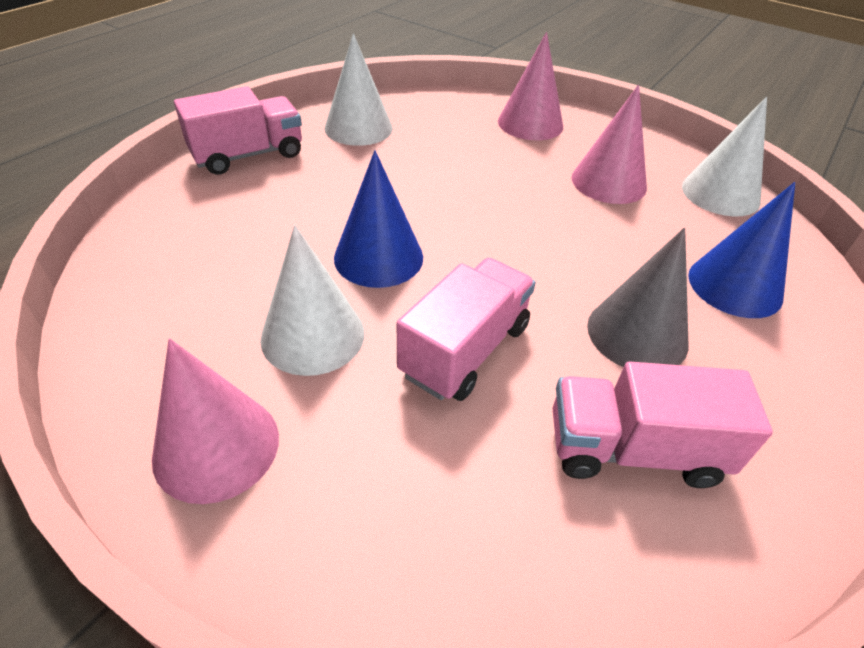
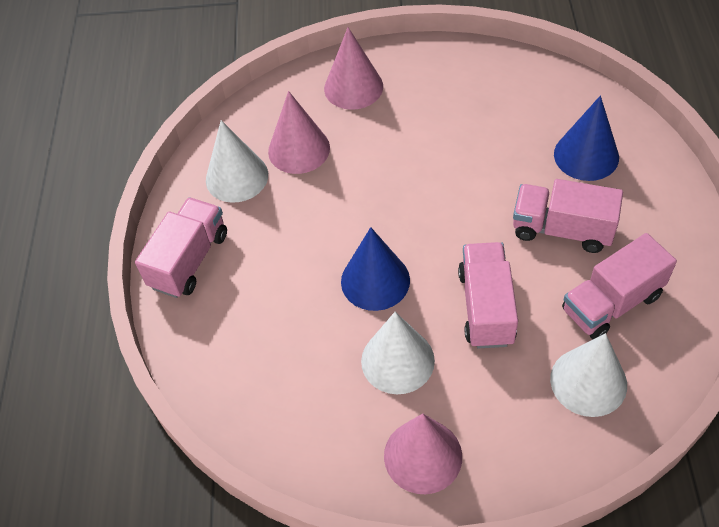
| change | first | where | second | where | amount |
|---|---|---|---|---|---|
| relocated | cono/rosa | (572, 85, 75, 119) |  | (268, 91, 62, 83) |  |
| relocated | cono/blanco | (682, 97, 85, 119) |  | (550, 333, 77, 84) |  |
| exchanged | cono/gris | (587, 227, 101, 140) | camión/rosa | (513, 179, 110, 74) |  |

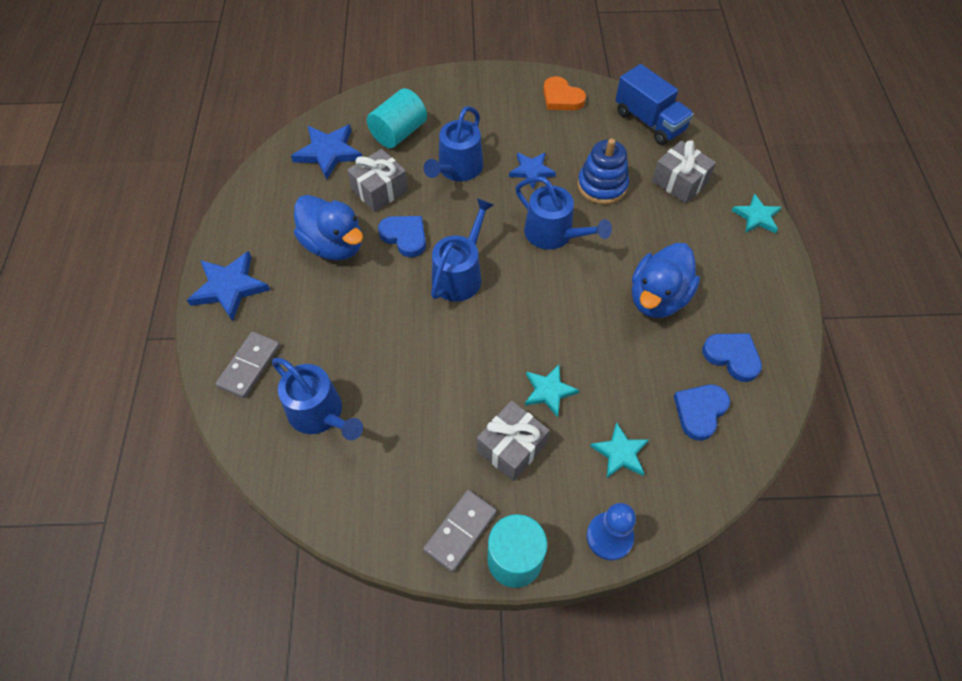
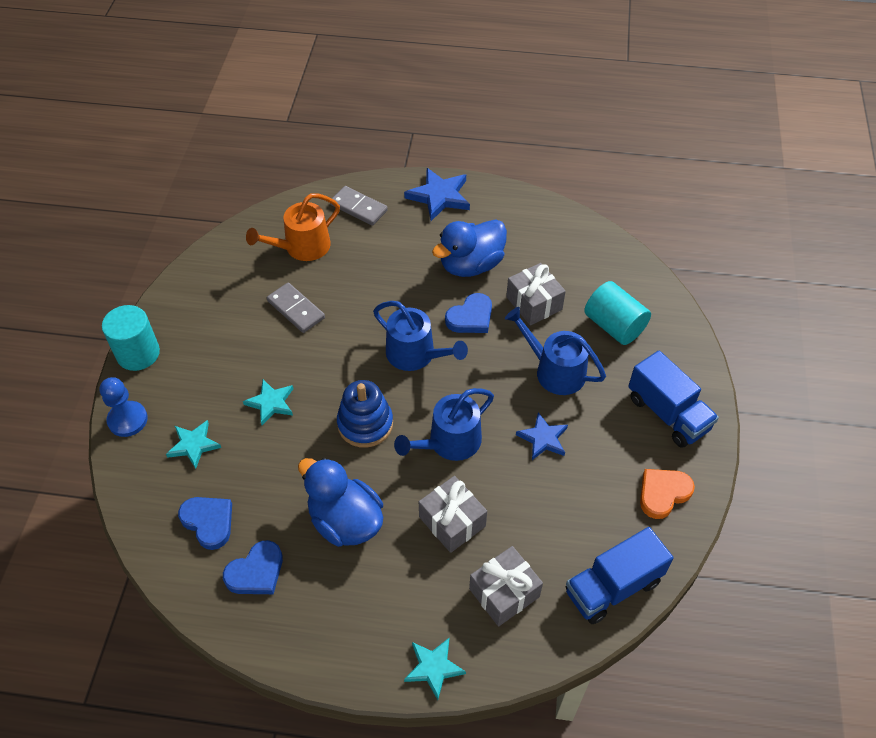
| change | first | where | second | where | amount |
|---|---|---|---|---|---|
| missing | estrella/azul | (291, 124, 71, 56) |  |  |  |
| appeared |  |  | camión/azul | (628, 351, 91, 97) |  |
| relocated | ficha de dominó/gris | (423, 490, 74, 82) |  | (267, 283, 58, 50) |  |
| relocated | regalo/gris | (477, 401, 72, 80) |  | (419, 476, 68, 77) |  |
| relocated | juguete apilable/azul | (578, 138, 51, 67) |  | (337, 380, 56, 68) |  |
| colour | regadera/azul | (272, 358, 91, 82) | regadera/naranja | (246, 193, 94, 68) |  |

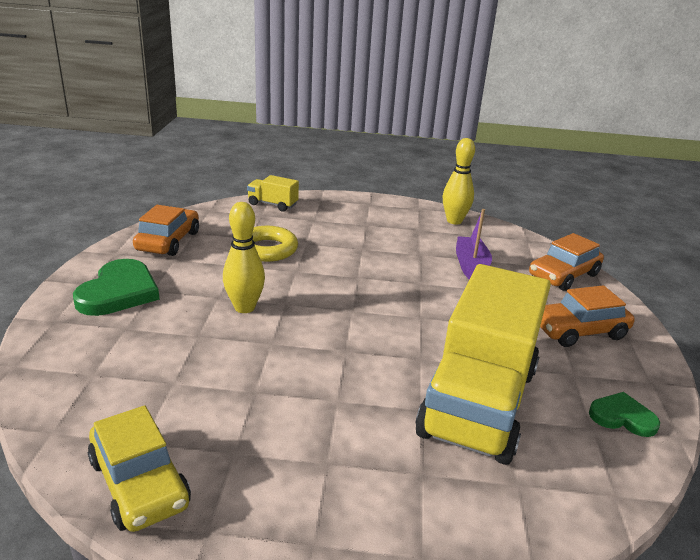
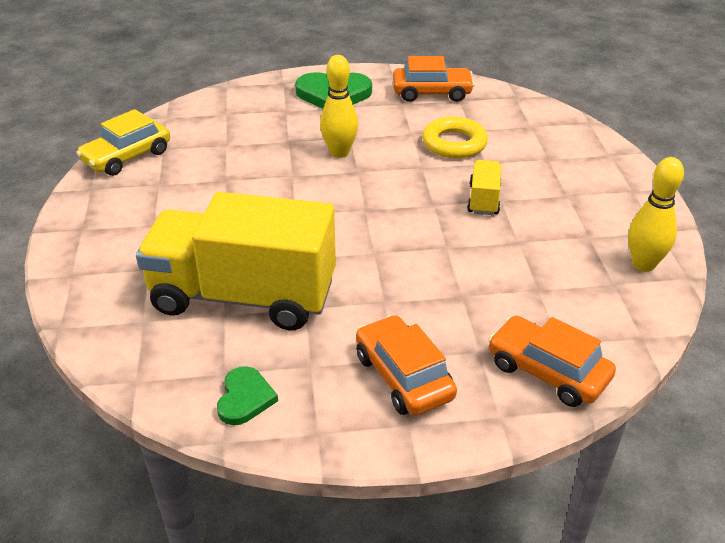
| change | first | where | second | where | amount |
|---|---|---|---|---|---|
| missing | barco/morado | (456, 209, 36, 71) |  |  |  |
| relocated | camión/amarillo | (247, 175, 52, 37) |  | (467, 160, 34, 55) |  |

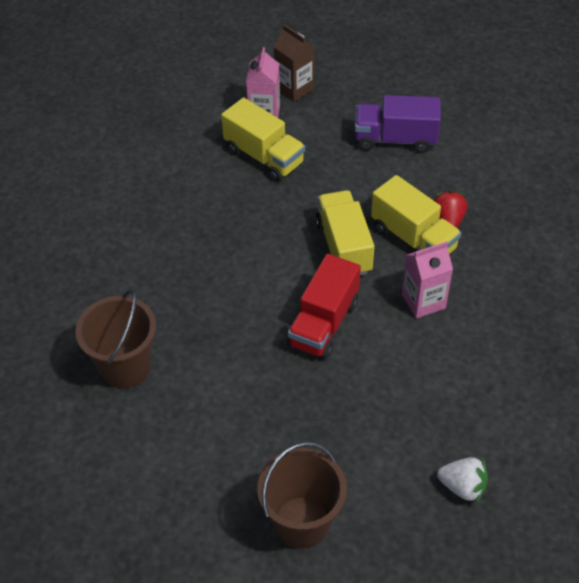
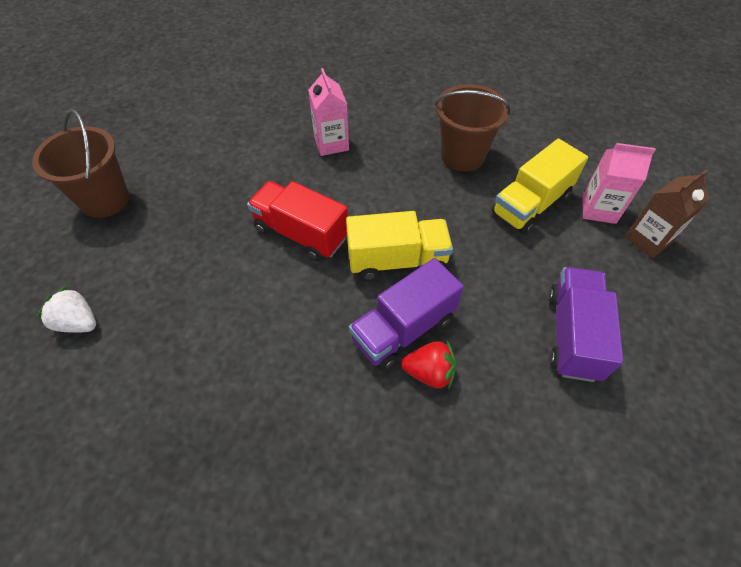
| change | first | where | second | where | amount |
|---|---|---|---|---|---|
| relocated | balde/marrón | (75, 289, 81, 99) |  | (435, 84, 76, 88) |  |
| relocated | cartón de leche/rosa | (402, 241, 51, 77) |  | (308, 68, 41, 88) |  |
| colour | camión/amarillo | (371, 175, 90, 79) | camión/morado | (349, 258, 115, 113) |  |
| spun | fresa/blanco | (437, 457, 51, 46) |  | (37, 286, 59, 47) | 90 degrees clockwise |

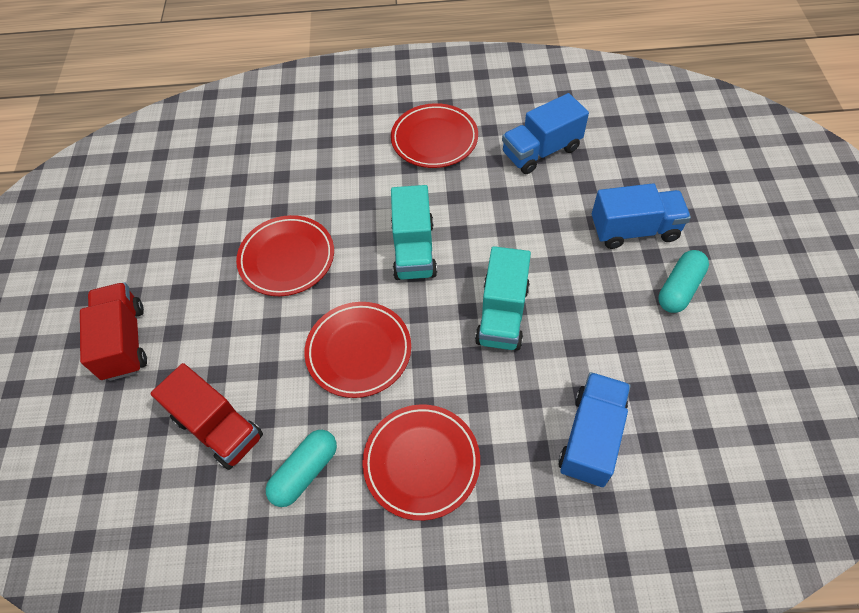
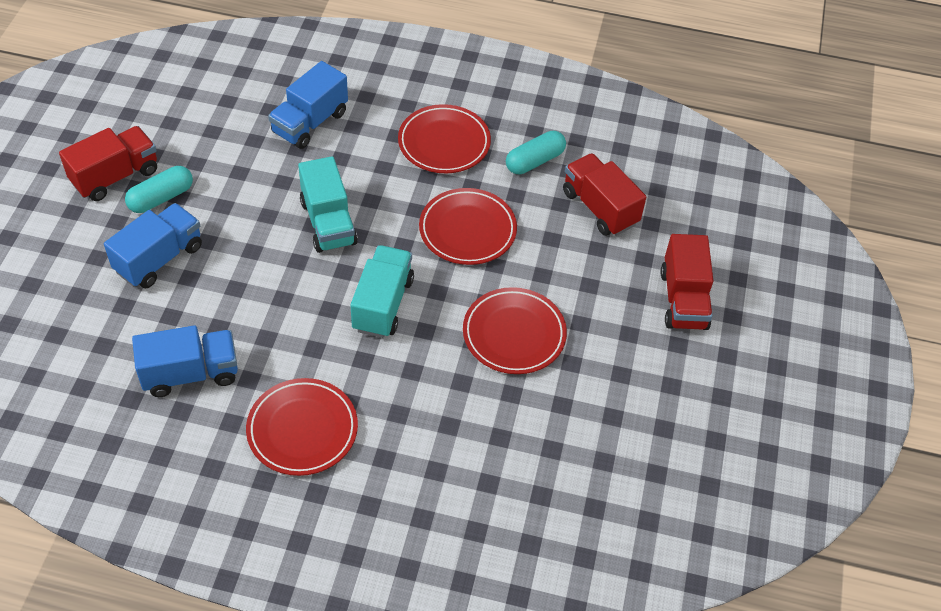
| change | first | where | second | where | amount |
|---|---|---|---|---|---|
| appeared |  |  | camión/rojo | (59, 126, 98, 75) |  |
| spun | camión/turquesa | (475, 246, 56, 105) |  | (298, 156, 60, 97) | 135 degrees clockwise |
| spun | camión/azul | (592, 183, 99, 66) |  | (104, 203, 98, 85) | 120 degrees clockwise |

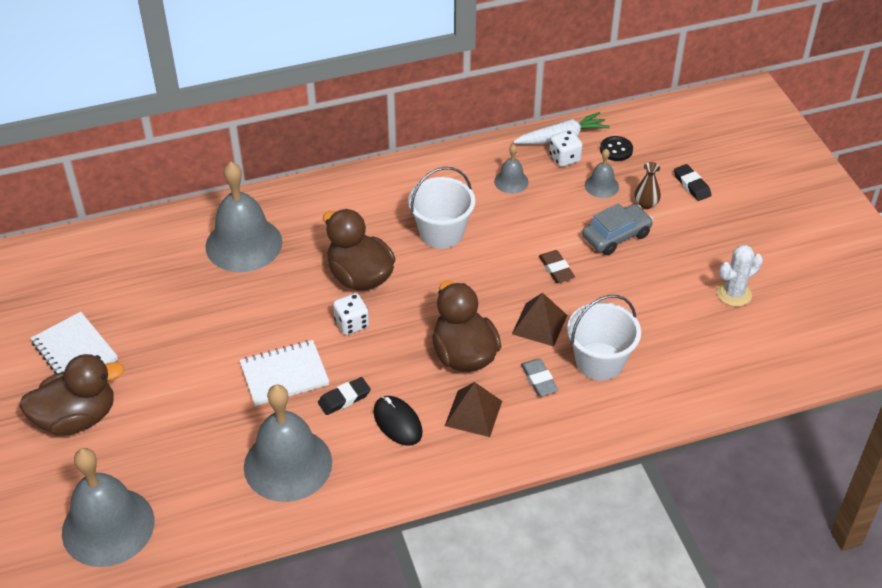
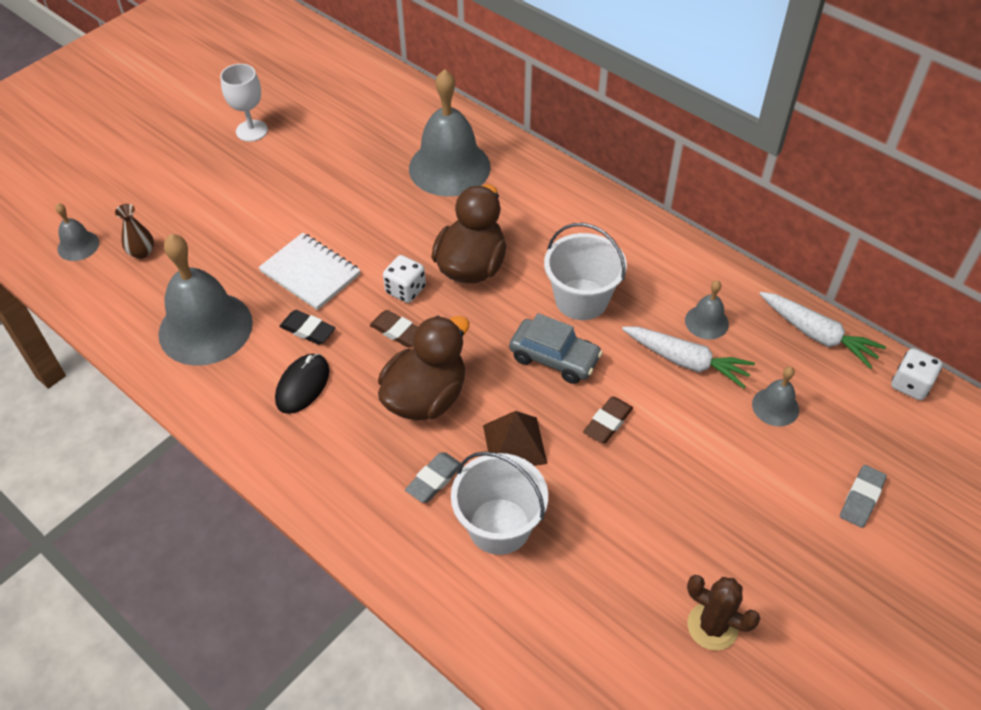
| change | first | where | second | where | amount |
|---|---|---|---|---|---|
| missing | pato/marrón | (19, 354, 105, 81) |  |  |  |
| missing | pirámide/marrón | (445, 382, 57, 55) |  |  |  |
| missing | botón/negro | (600, 136, 33, 25) |  |  |  |
| appeared |  |  | goma de borrar/marrón | (370, 310, 48, 37) |  |
| appeared |  |  | zanahoria/blanco | (622, 327, 133, 61) |  |
| relocated | dado/blanco | (549, 130, 34, 37) |  | (891, 348, 51, 52) |  |
| relocated | coche/gris | (582, 203, 71, 52) |  | (509, 313, 94, 71) |  |
| relocated | florero/marrón | (635, 162, 26, 47) |  | (115, 204, 39, 55) |  |
| exchanged | cuaderno/blanco | (30, 312, 88, 62) | copa/blanco | (220, 64, 48, 78) |  |
| colour | goma de borrar/negro | (674, 164, 37, 37) | goma de borrar/gris | (840, 465, 47, 63) |  |
| colour | cactus/blanco | (717, 245, 46, 62) | cactus/marrón | (687, 575, 73, 76) |  |
| size | campana/gris | (62, 448, 92, 119) |  | (55, 203, 44, 58) | x0.47 |

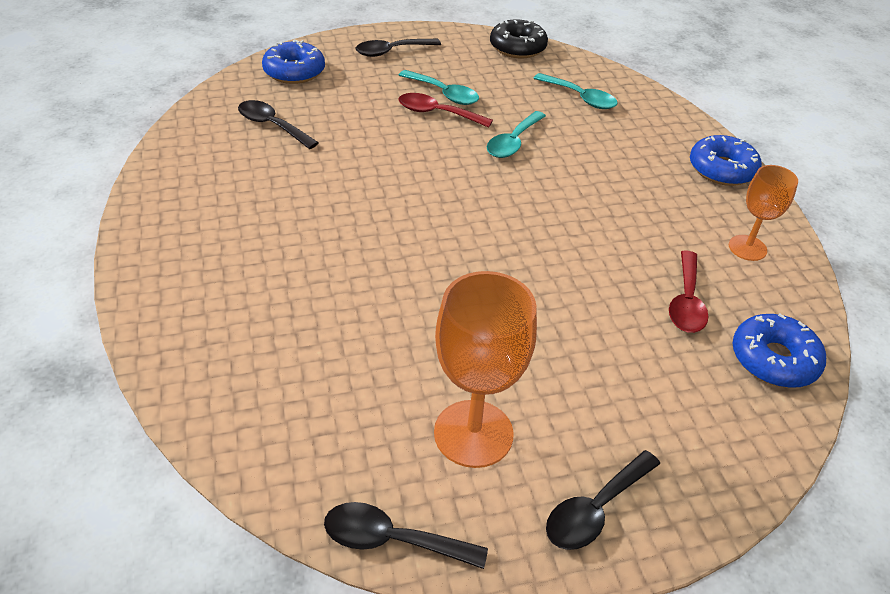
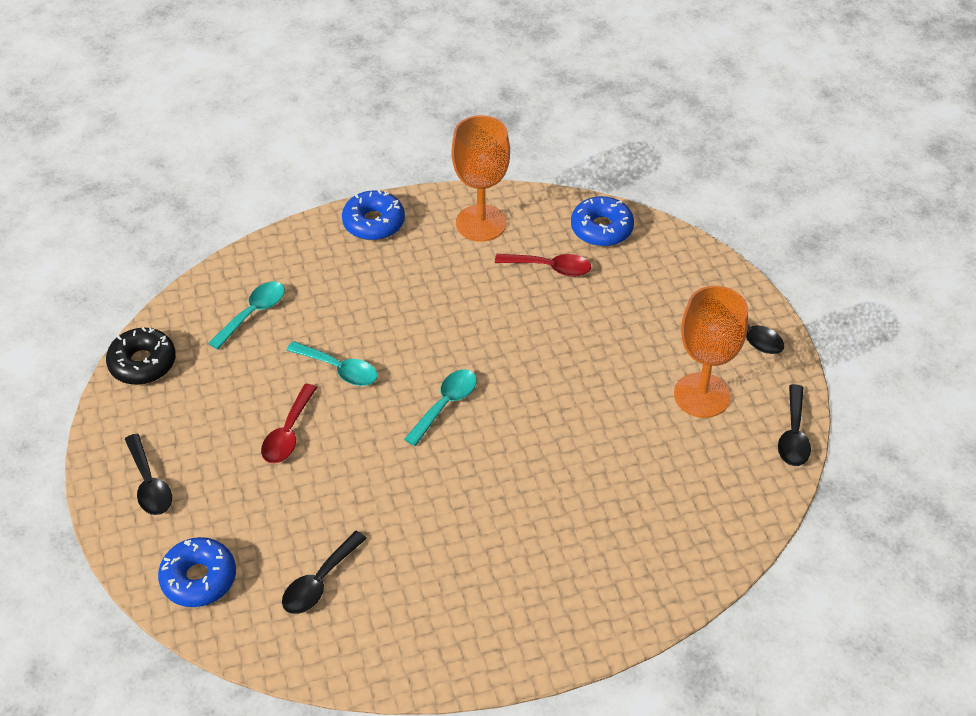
| change | first | where | second | where | amount |
|---|---|---|---|---|---|
| relocated | cuchara/turquesa | (399, 70, 80, 35) |  | (404, 369, 73, 77) |  |
| size | copa/naranja | (729, 165, 69, 96) |  | (452, 115, 58, 127) | x1.66 |

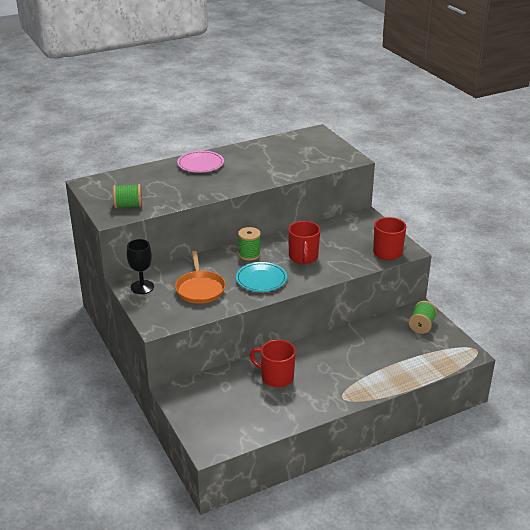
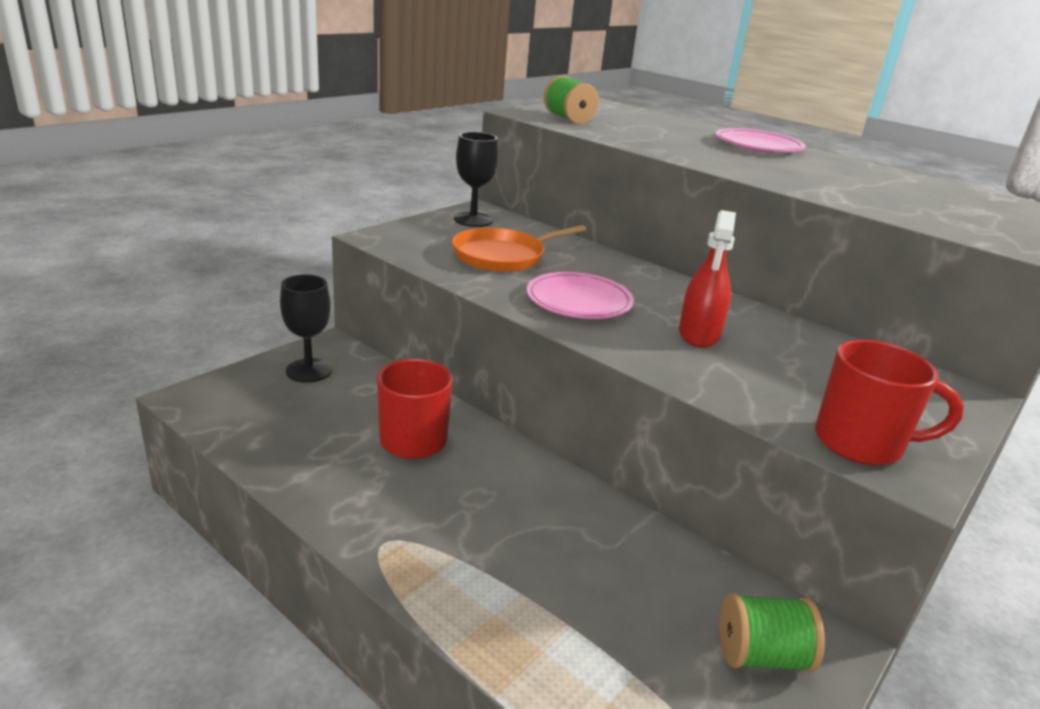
| change | first | where | second | where | amount |
|---|---|---|---|---|---|
| missing | carrete/verde | (238, 227, 23, 34) |  |  |  |
| appeared |  |  | copa/negro | (280, 274, 52, 109) |  |
| exchanged | taza/rojo | (288, 221, 32, 43) | pulverizador/rojo | (679, 210, 57, 138) |  |
| colour | plato/turquesa | (236, 262, 51, 30) | plato/rosa | (527, 272, 107, 47) |  |

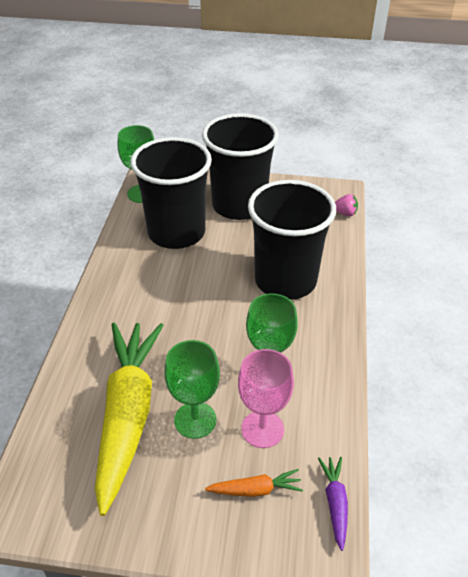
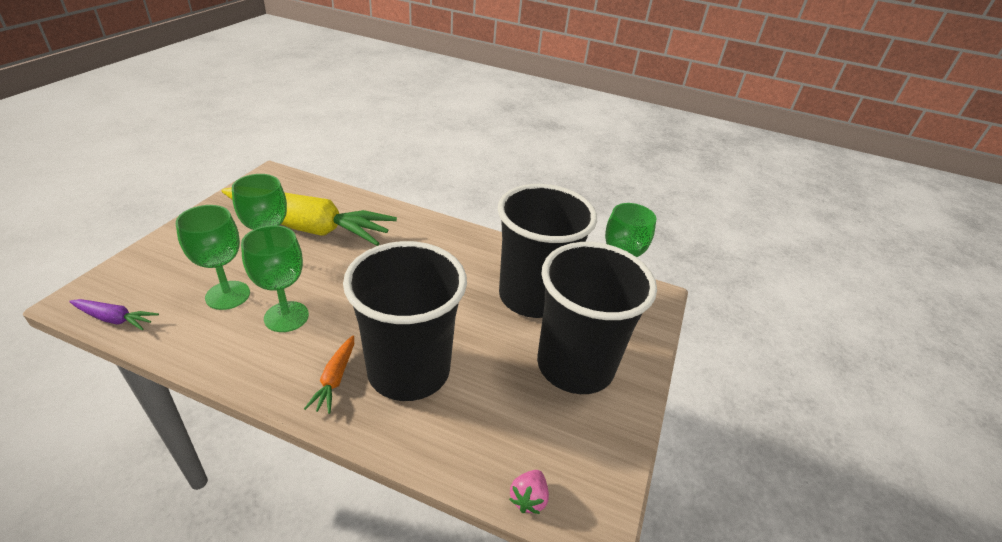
| change | first | where | second | where | amount |
|---|---|---|---|---|---|
| relocated | zanahoria/naranja | (205, 469, 98, 28) |  | (304, 335, 50, 79) |  |
| colour | copa/rosa | (238, 349, 56, 99) | copa/verde | (176, 205, 74, 105) |  |

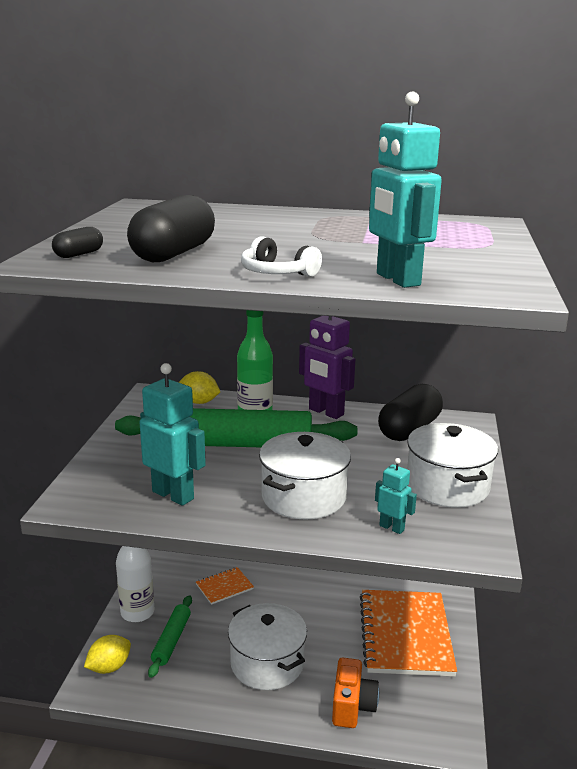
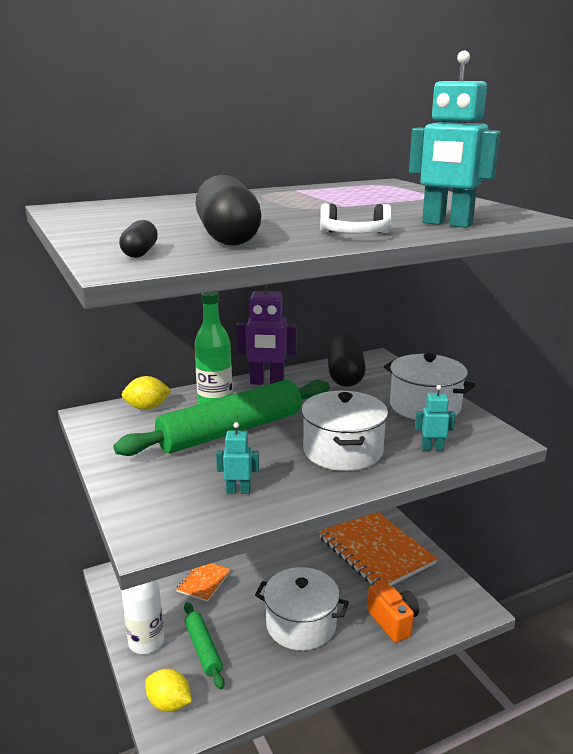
| change | first | where | second | where | amount |
|---|---|---|---|---|---|
| spun | limón/amarillo | (84, 635, 47, 39) |  | (145, 669, 47, 43) | 75 degrees counterclockwise |
| size | robot/turquesa | (139, 363, 67, 143) |  | (216, 422, 43, 72) | x0.53 |

